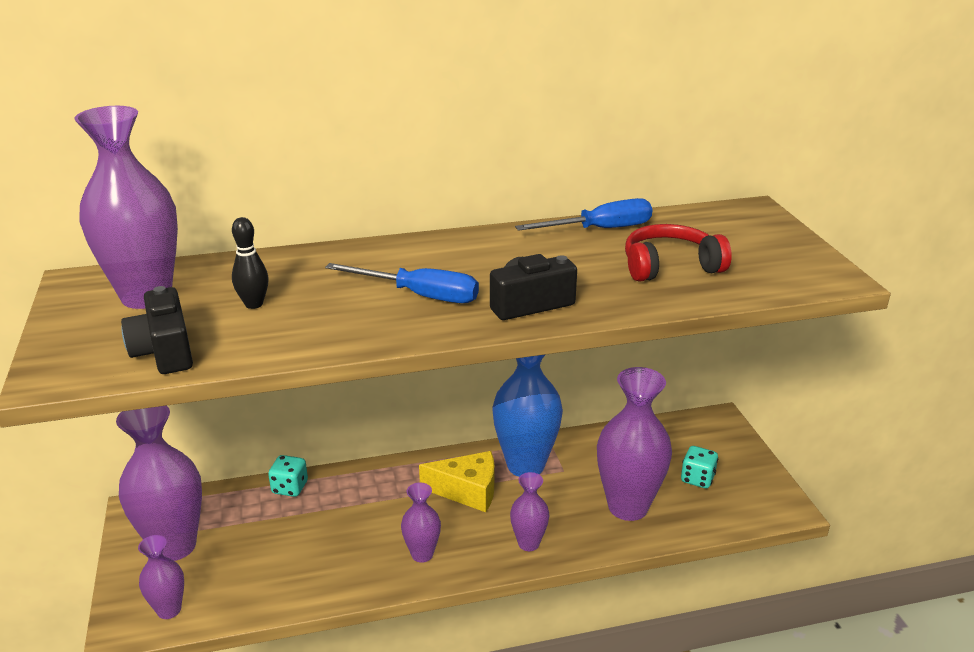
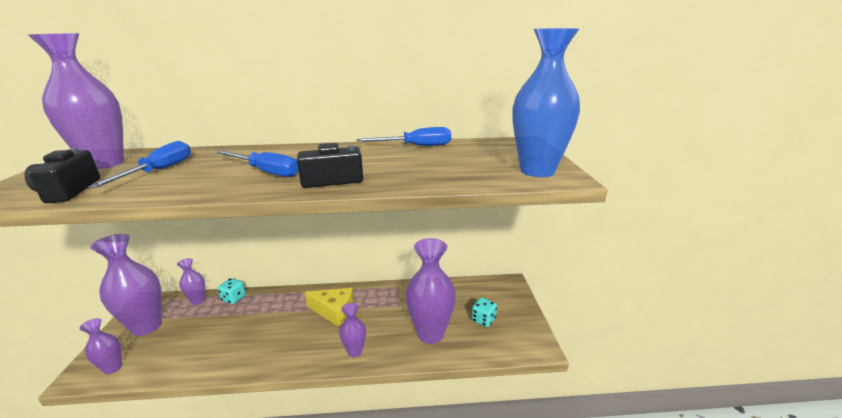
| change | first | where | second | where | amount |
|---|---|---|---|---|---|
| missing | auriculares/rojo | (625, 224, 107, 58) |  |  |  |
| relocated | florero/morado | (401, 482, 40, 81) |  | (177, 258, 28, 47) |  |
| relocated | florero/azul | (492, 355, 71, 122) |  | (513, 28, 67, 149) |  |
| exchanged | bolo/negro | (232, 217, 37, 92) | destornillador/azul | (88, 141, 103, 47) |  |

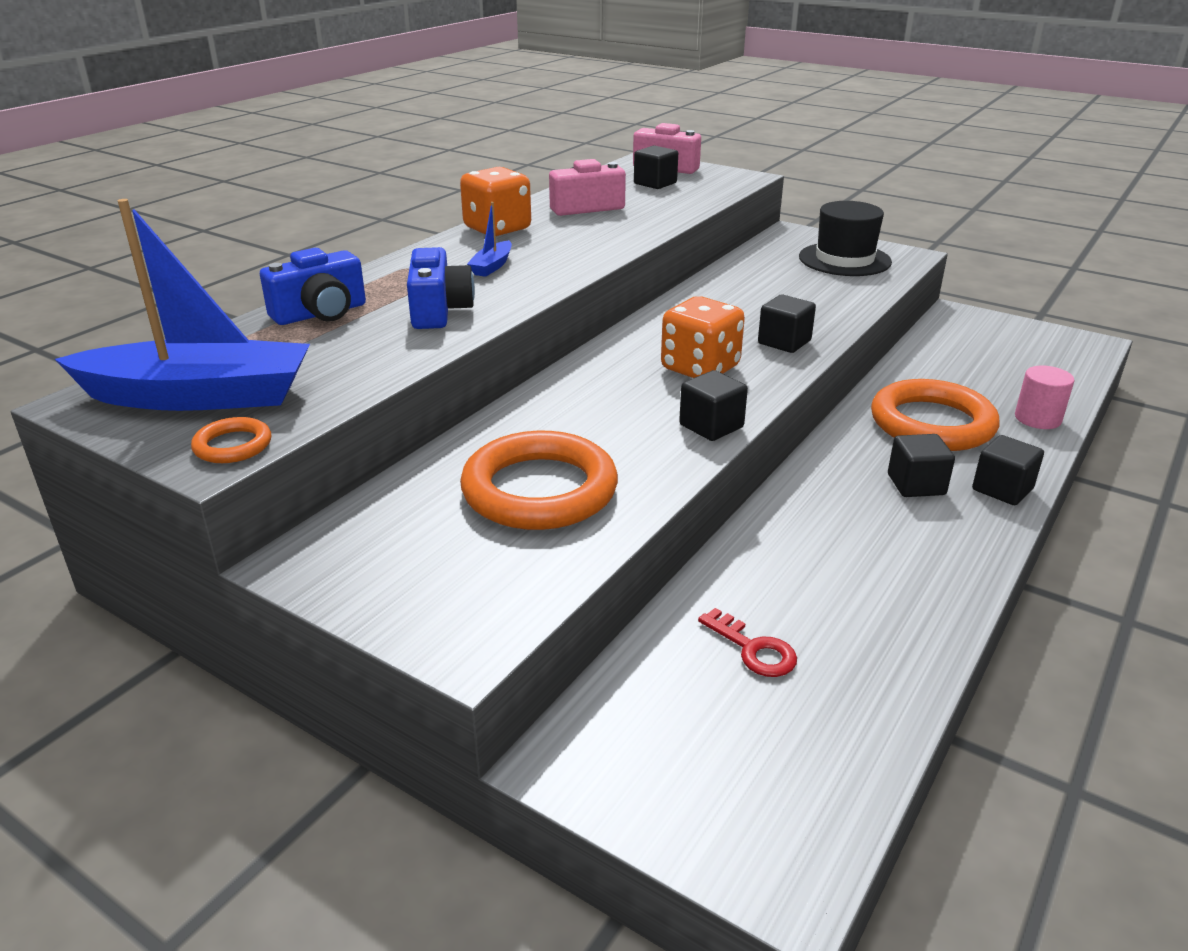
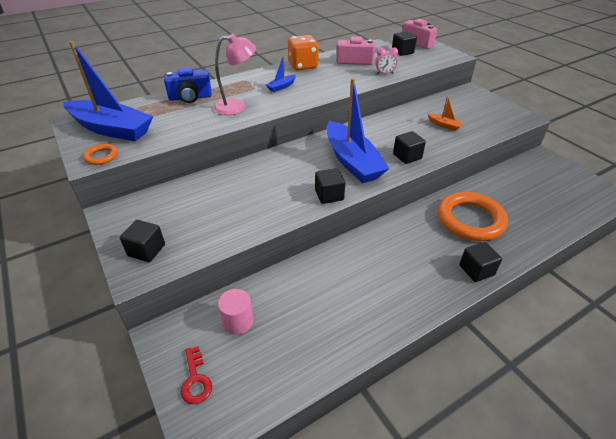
| change | first | where | second | where | amount |
|---|---|---|---|---|---|
| missing | anillo/naranja | (460, 431, 158, 99) |  |  |  |
| missing | sombrero/negro | (799, 201, 93, 75) |  |  |  |
| appeared |  |  | despertador/rosa | (375, 47, 23, 27) |  |
| appeared |  |  | barco/naranja | (427, 96, 37, 35) |  |
| relocated | llave/rojo | (698, 608, 99, 69) |  | (181, 346, 31, 58) |  |
| relocated | cubo/negro | (888, 434, 67, 63) |  | (120, 220, 45, 42) |  |
| relocated | cilindro/rosa | (1015, 365, 59, 64) |  | (218, 289, 35, 46) |  |
| exchanged | cámara/azul | (407, 247, 68, 82) | lámpara/rosa | (214, 34, 42, 81) |  |
| exchanged | dado/naranja | (661, 296, 84, 82) | barco/azul | (326, 78, 64, 105) |  |

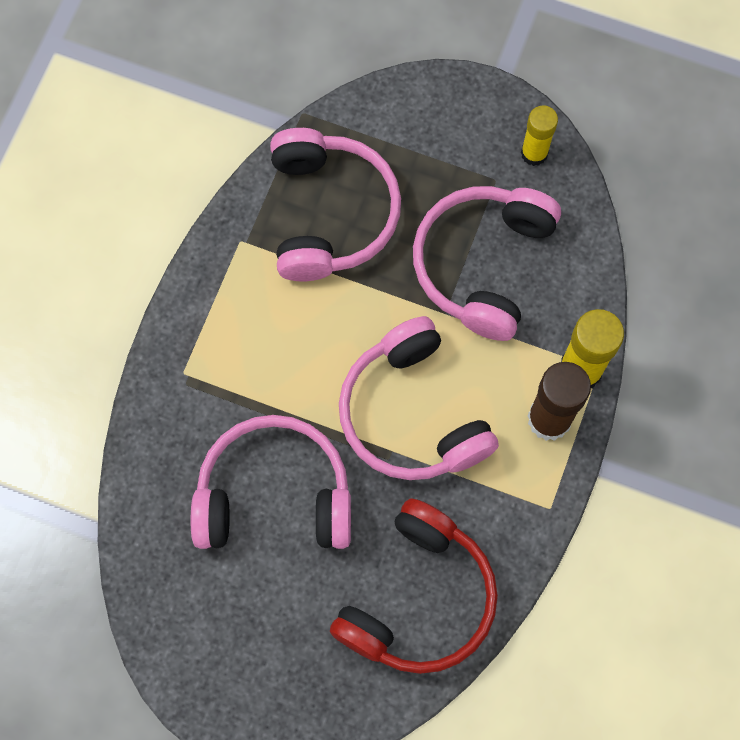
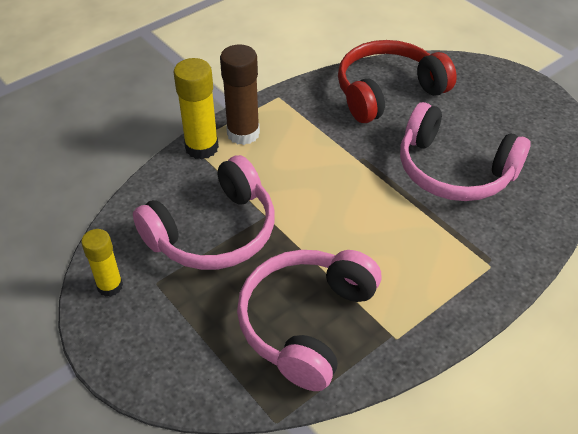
| change | first | where | second | where | amount |
|---|---|---|---|---|---|
| missing | auriculares/rosa | (339, 316, 160, 164) |  |  |  |

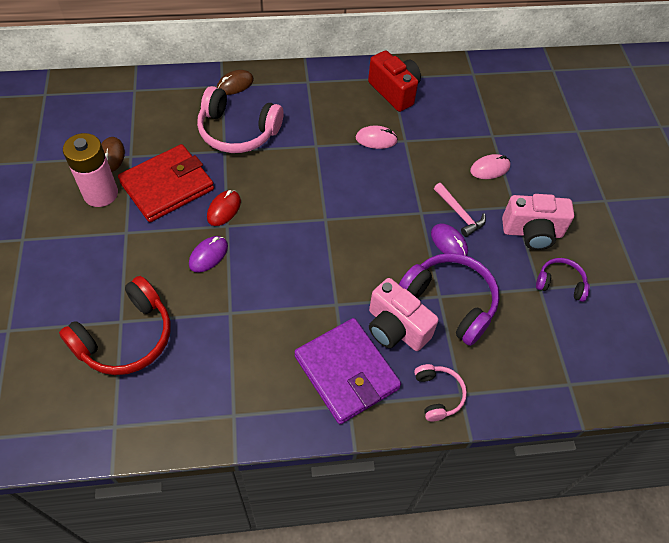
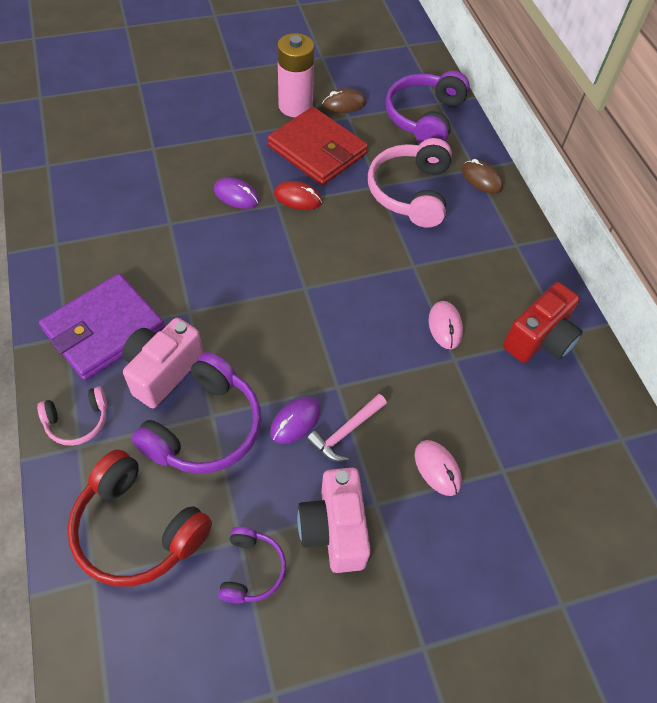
| change | first | where | second | where | amount |
|---|---|---|---|---|---|
| appeared |  |  | auriculares/morado | (386, 71, 84, 73) |  |
| relocated | auriculares/rojo | (59, 276, 111, 99) |  | (67, 449, 145, 138) |  |

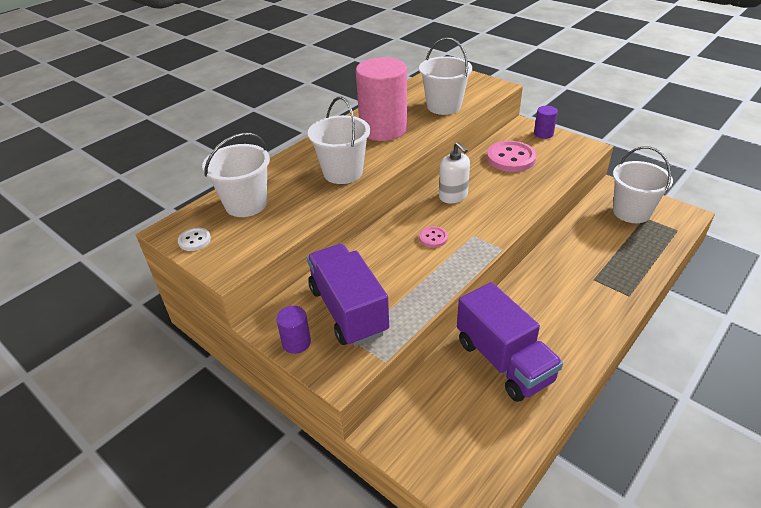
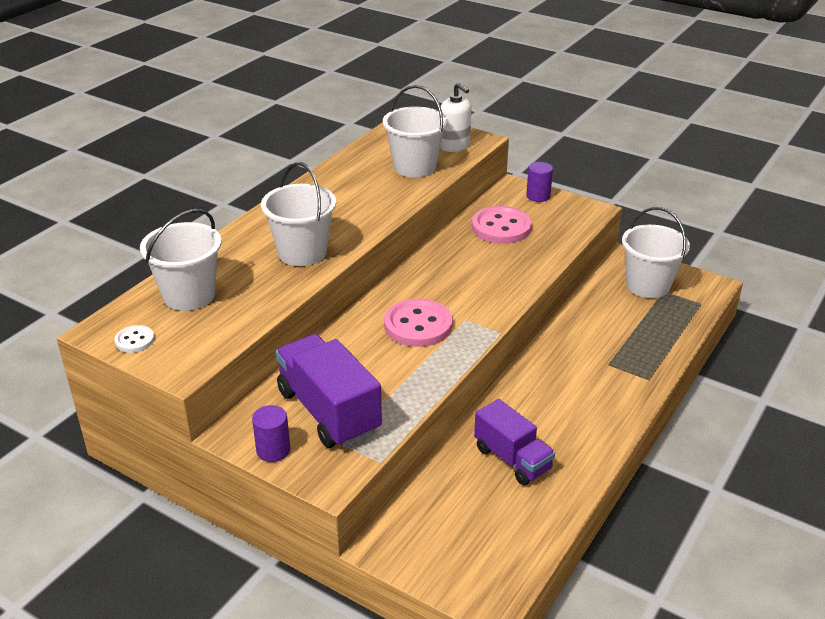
| change | first | where | second | where | amount |
|---|---|---|---|---|---|
| missing | cilindro/rosa | (356, 57, 51, 84) |  |  |  |
| relocated | dispensador de jabón/blanco | (439, 142, 31, 61) |  | (440, 83, 31, 69) |  |
| size | botón/rosa | (419, 226, 29, 22) |  | (384, 298, 69, 49) | x1.98 |
| size | camión/morado | (457, 282, 106, 120) |  | (474, 399, 81, 86) | x0.67 |

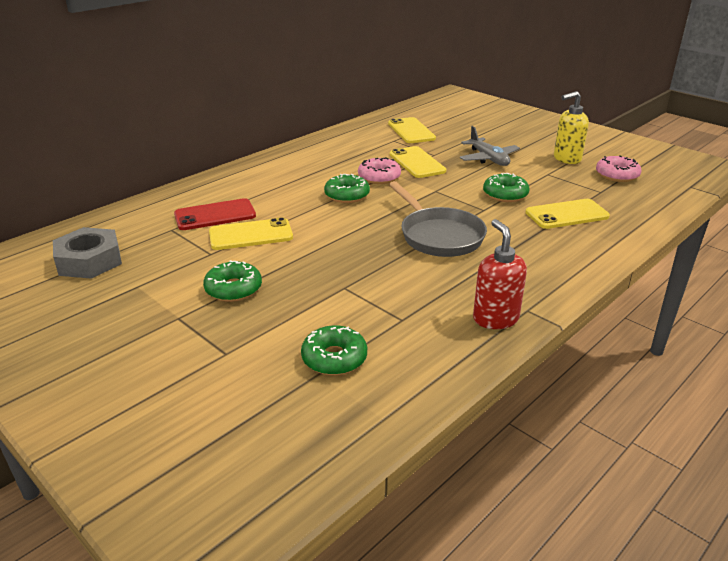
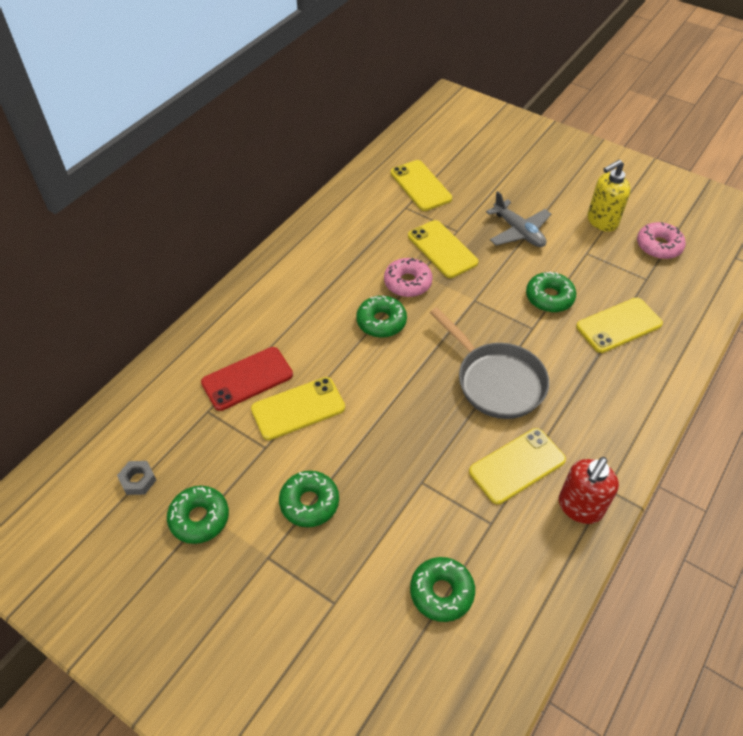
| change | first | where | second | where | amount |
|---|---|---|---|---|---|
| appeared |  |  | rosquilla/verde | (167, 486, 62, 58) |  |
| appeared |  |  | móvil/amarillo | (469, 428, 97, 76) |  |
| spun | dispensador de jabón/rojo | (473, 219, 54, 110) |  | (559, 457, 60, 67) | 120 degrees counterclockwise |
| size | tuerca/gris | (53, 227, 69, 52) |  | (117, 461, 39, 34) | x0.49 |

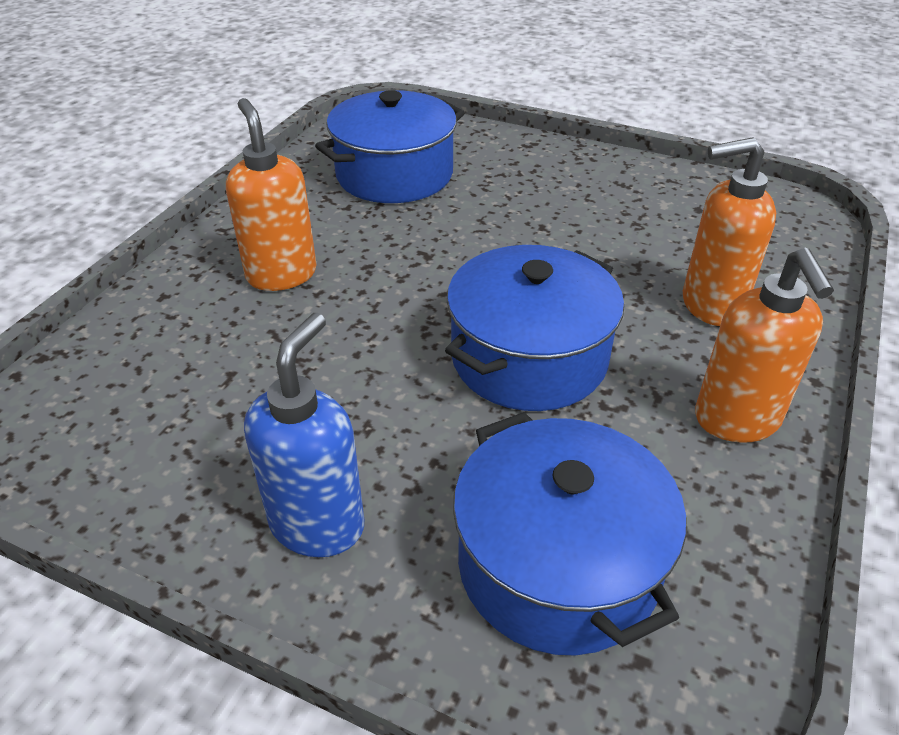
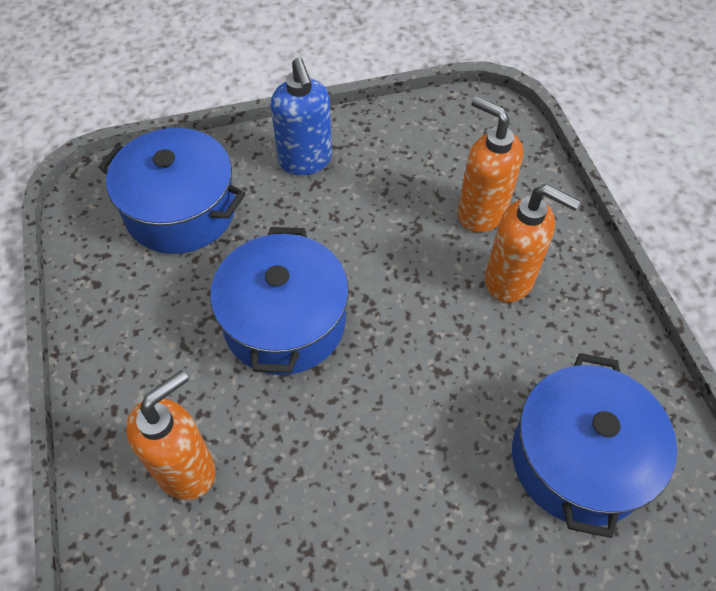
| change | first | where | second | where | amount |
|---|---|---|---|---|---|
| relocated | dispensador de jabón/naranja | (695, 248, 139, 195) |  | (458, 96, 65, 136) |  |

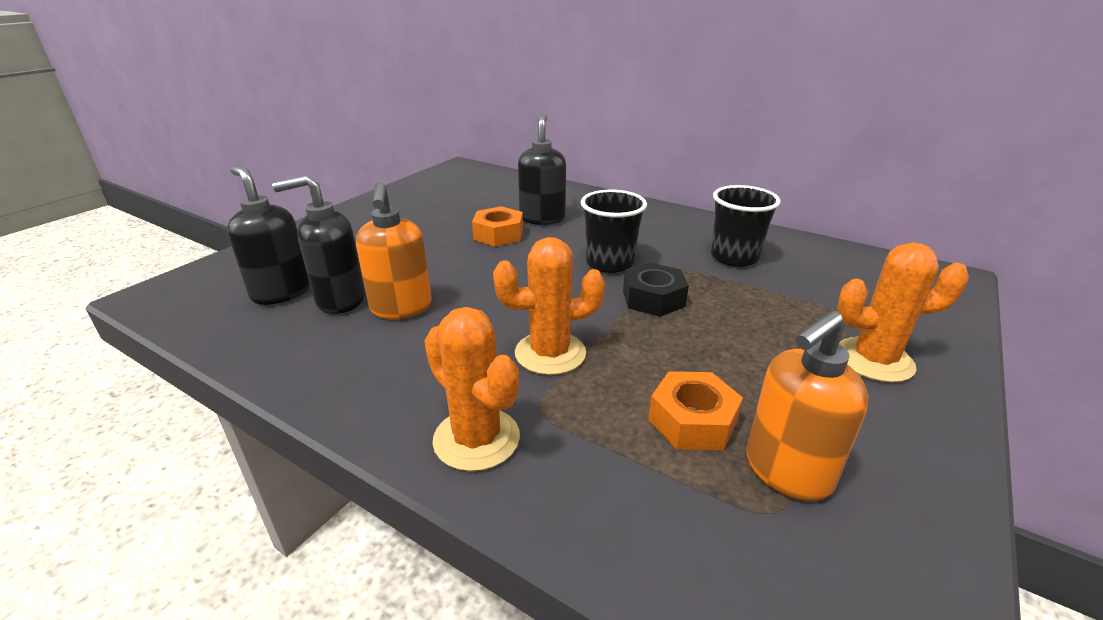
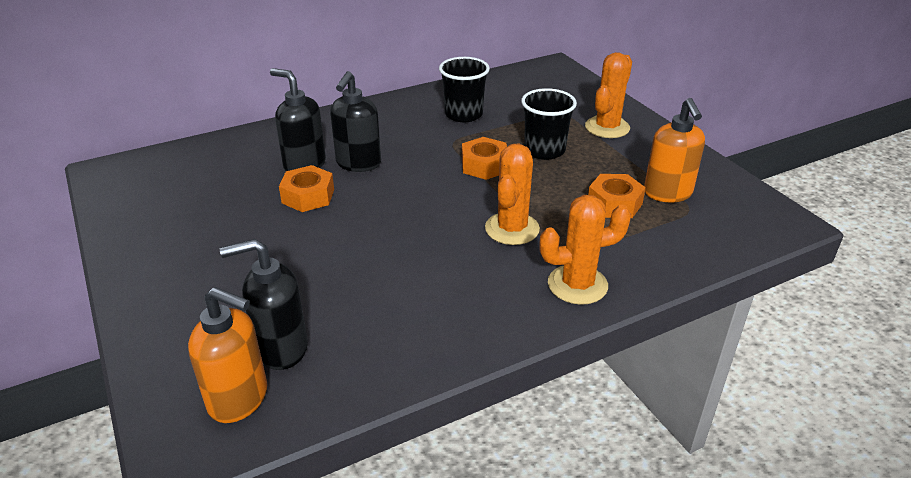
| change | first | where | second | where | amount |
|---|---|---|---|---|---|
| relocated | dispensador de jabón/negro | (272, 175, 93, 139) |  | (330, 71, 51, 101) |  |
| relocated | dispensador de jabón/naranja | (356, 182, 76, 137) |  | (188, 287, 79, 136) |  |
| relocated | vaso/negro | (581, 190, 66, 83) |  | (521, 88, 56, 72) |  |
| colour | tuerca/negro | (623, 263, 66, 54) | tuerca/naranja | (462, 137, 45, 43) |  |

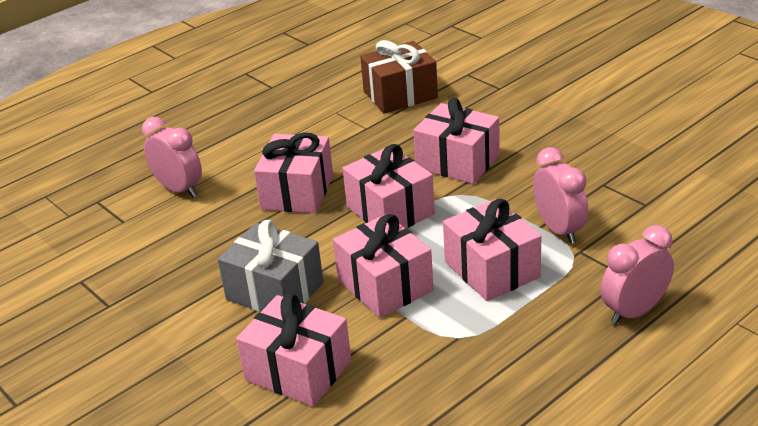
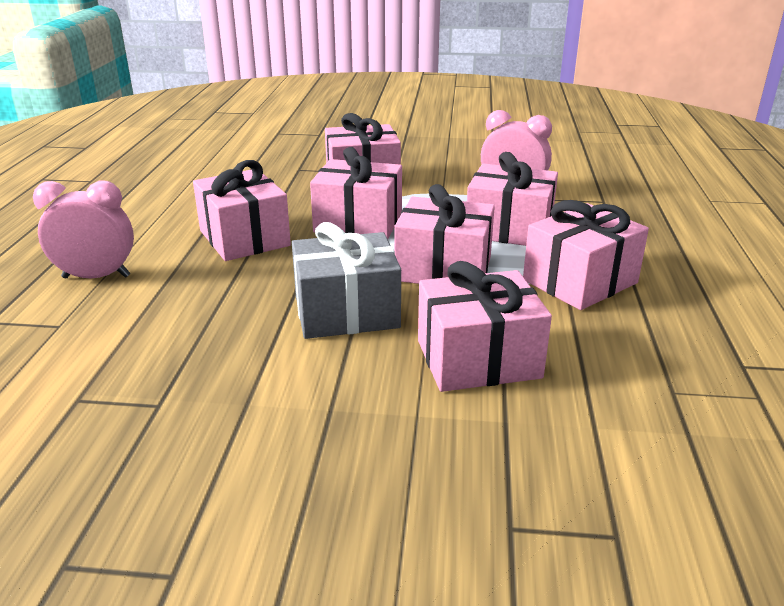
| change | first | where | second | where | amount |
|---|---|---|---|---|---|
| missing | regalo/marrón | (360, 40, 78, 74) |  |  |  |
| missing | despertador/rosa | (601, 225, 73, 100) |  |  |  |
| appeared |  |  | regalo/rosa | (523, 200, 126, 110) |  |

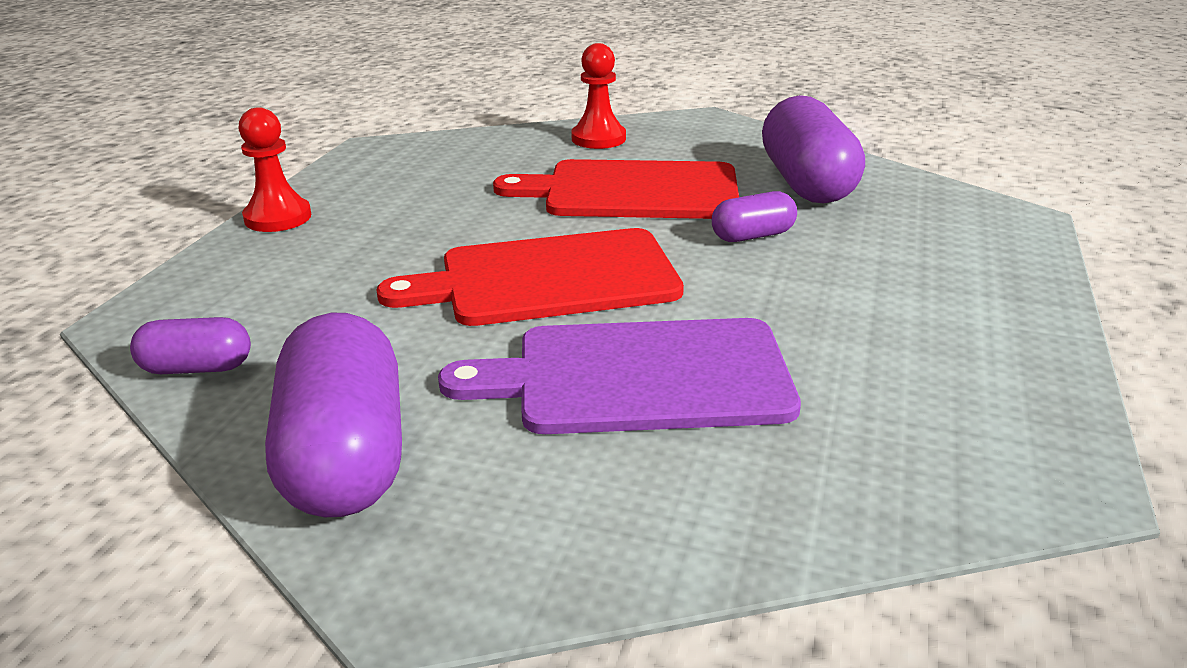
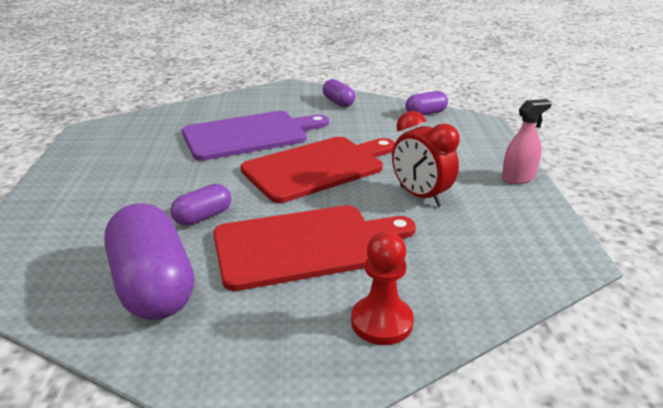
| change | first | where | second | where | amount |
|---|---|---|---|---|---|
| appeared |  |  | despertador/rojo | (392, 111, 68, 96) |  |
| exchanged | peón/rojo | (238, 107, 73, 125) | pulverizador/rosa | (502, 99, 50, 85) |  |
| size | cápsula/morado | (265, 313, 137, 204) |  | (323, 79, 32, 28) | x0.51 |

